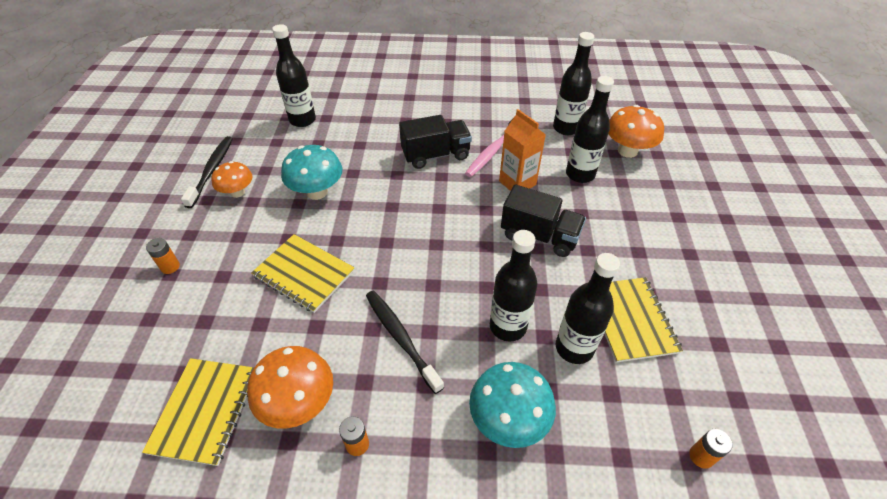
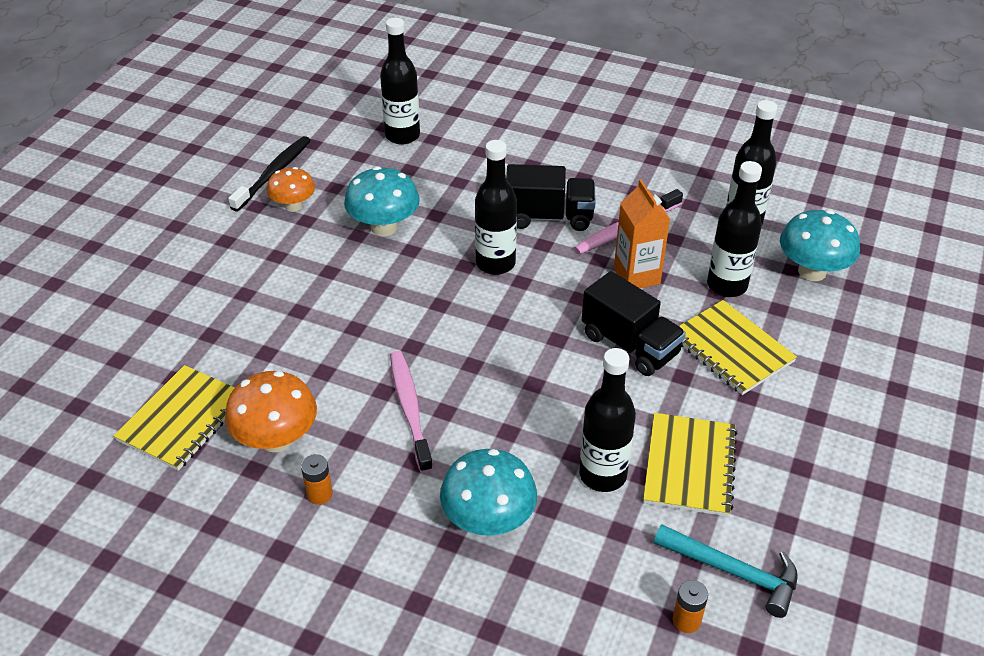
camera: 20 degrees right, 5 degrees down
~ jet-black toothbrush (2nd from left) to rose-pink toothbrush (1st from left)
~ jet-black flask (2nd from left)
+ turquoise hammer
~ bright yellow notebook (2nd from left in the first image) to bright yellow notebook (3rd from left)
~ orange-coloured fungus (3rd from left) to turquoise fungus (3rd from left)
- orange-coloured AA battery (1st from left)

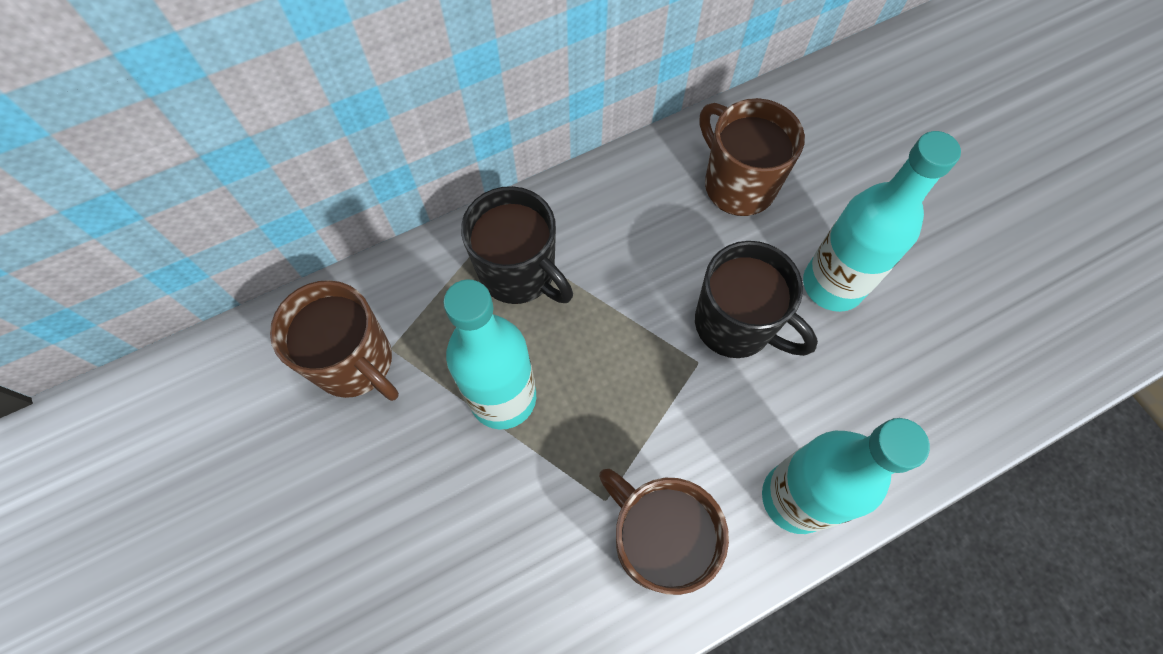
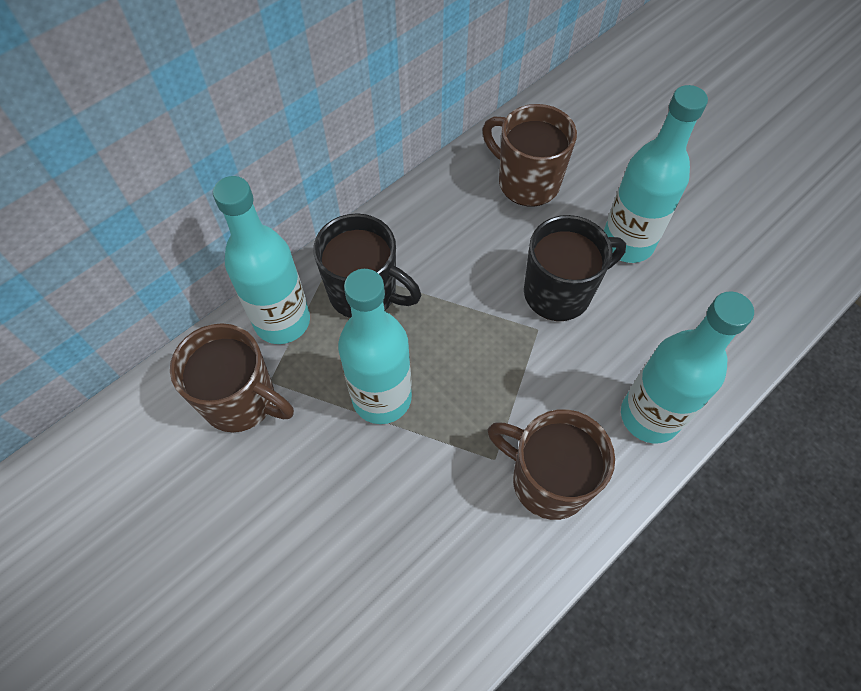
camera: 15 degrees left, 5 degrees down
+ turquoise flask (1st from left)
~ jet-black coffee mug (2nd from left) 45 degrees counterclockwise

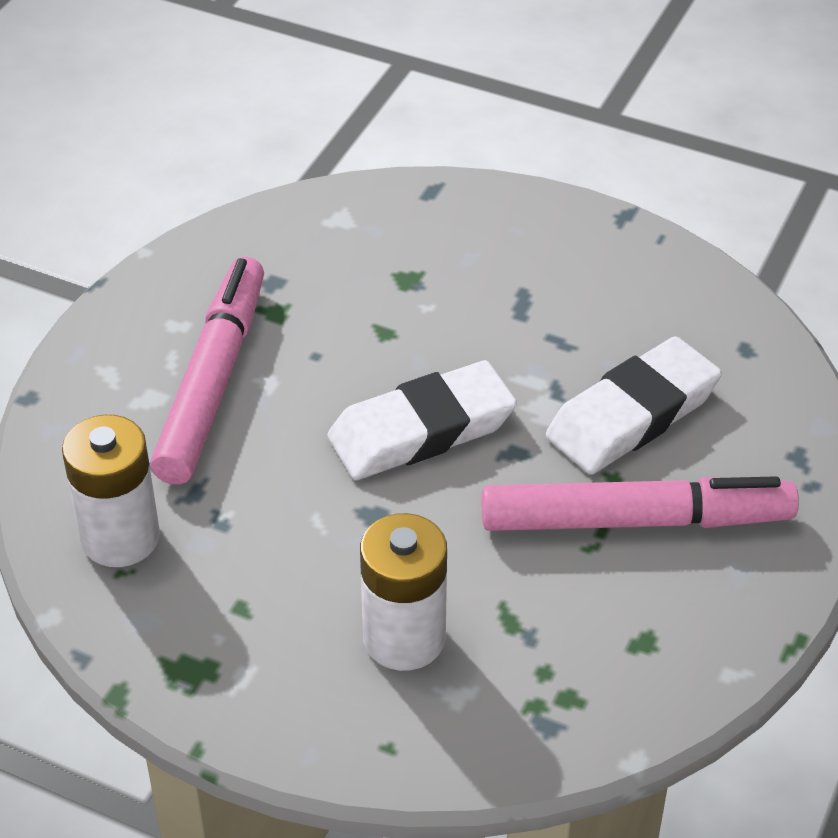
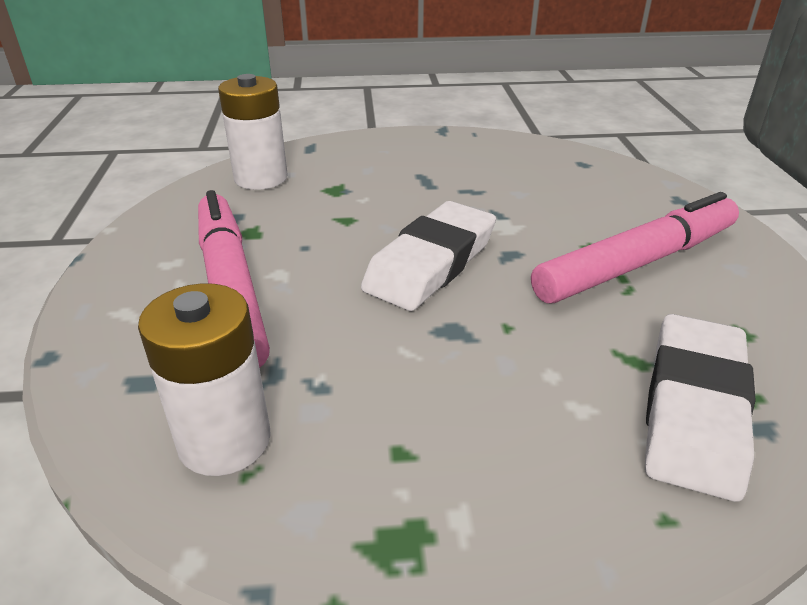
camera: 30 degrees left, 10 degrees down
~ snow-white AA battery (2nd from left)
~ snow-white gum eraser (2nd from left)

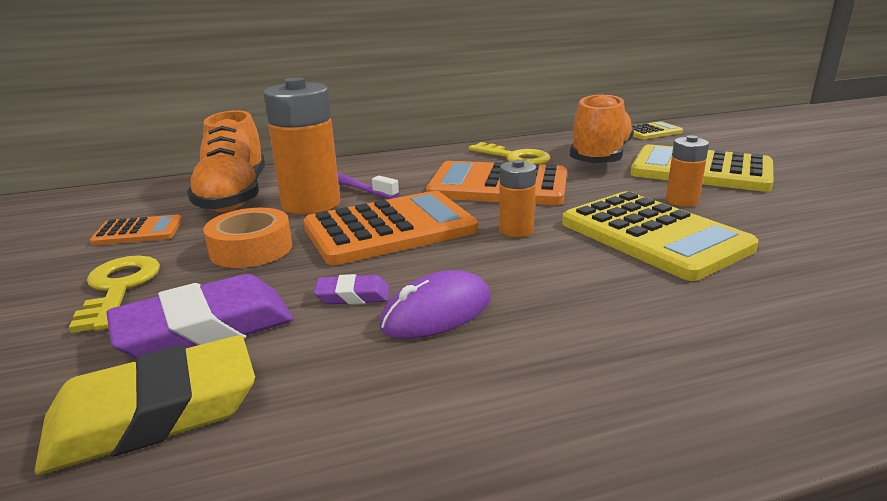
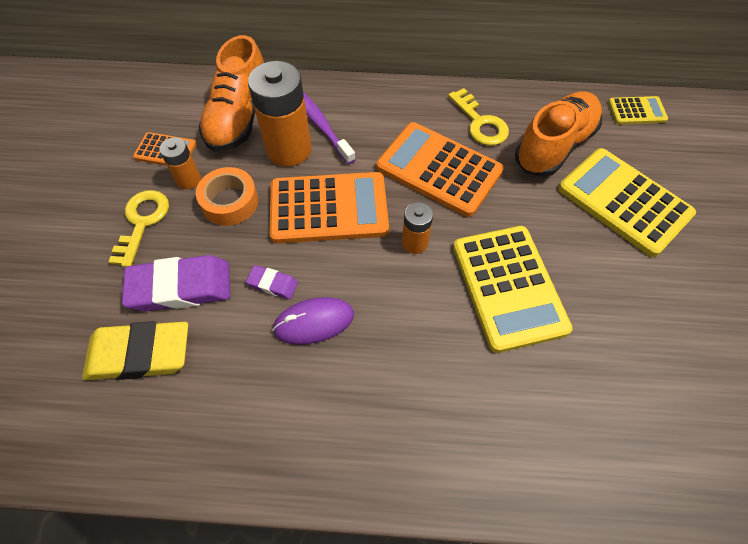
camera: 20 degrees right, 35 degrees up
~ orange-coloured AA battery (3rd from left in the first image) to orange-coloured AA battery (1st from left)

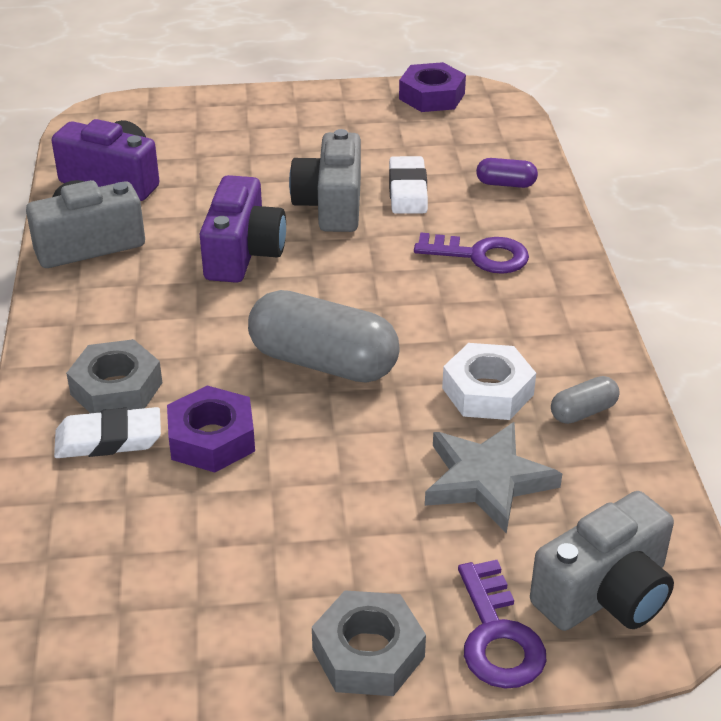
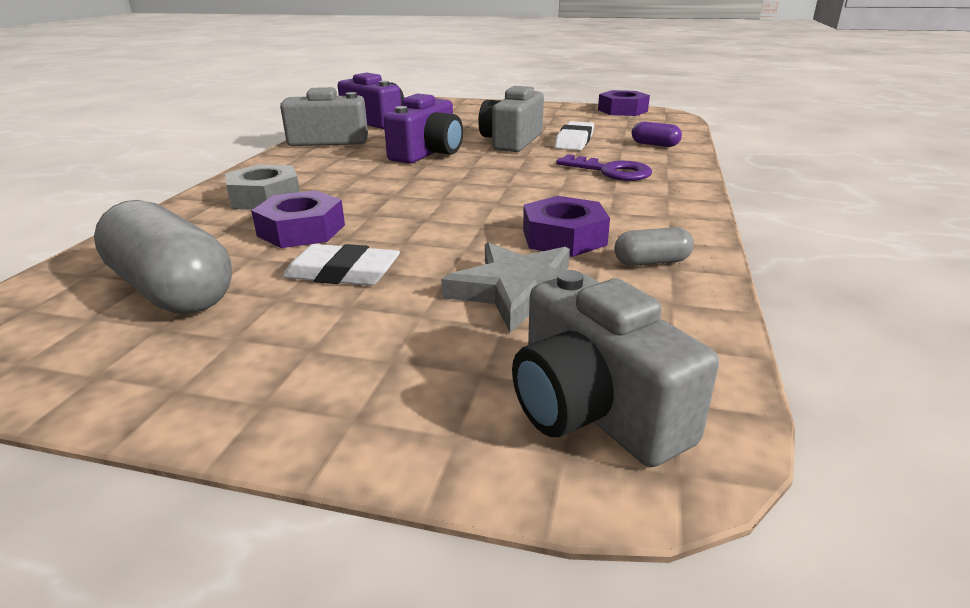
camera: 20 degrees right, 10 degrees down
~ ash-grey capsule (1st from left)
~ snow-white gum eraser (1st from left)
~ ash-grey camera (3rd from left) 75 degrees clockwise
~ snow-white hex nut to royal purple hex nut (2nd from left)
- ash-grey hex nut (2nd from left)
- royal purple key (2nd from left)

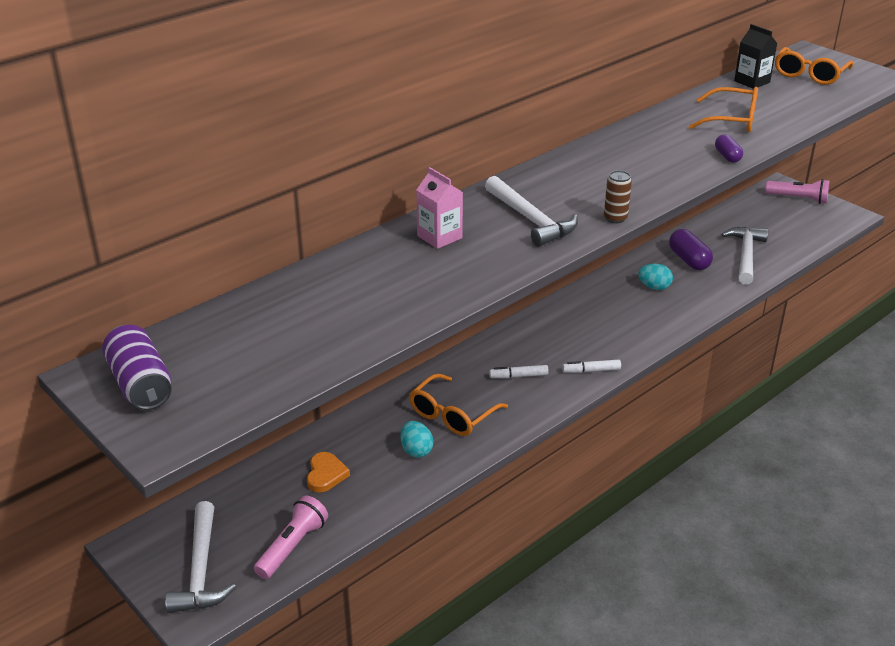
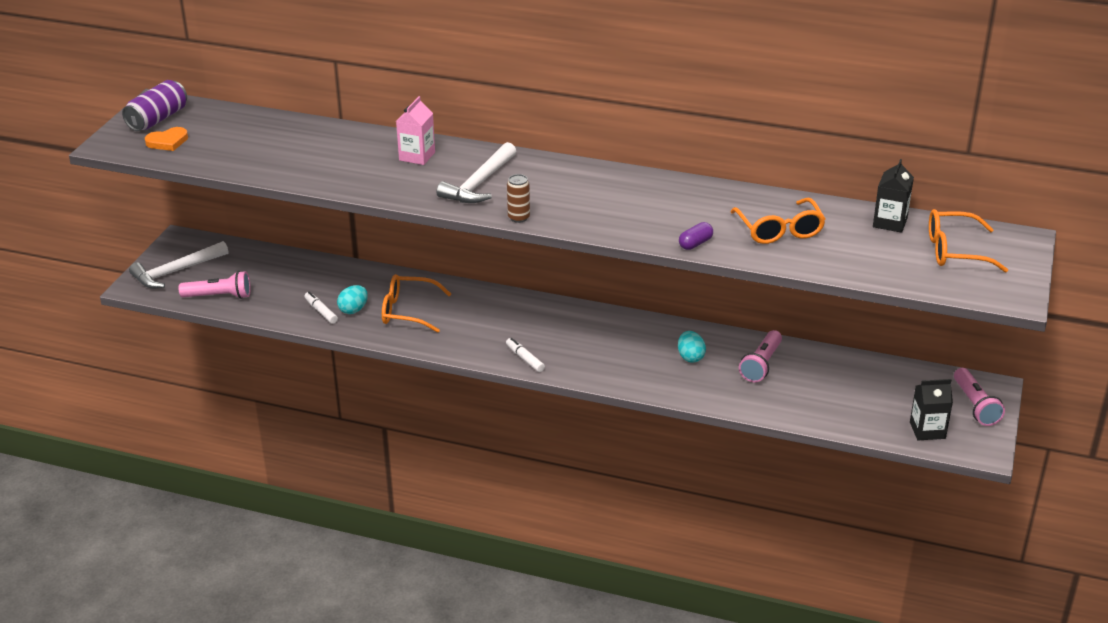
camera: 60 degrees right, 0 degrees up
~ orange-coloured love heart
~ snow-white marker (1st from left)
~ royal purple capsule (1st from left) to rose-pink pocket torch (2nd from left)
+ jet-black juice carton (2nd from left)
- snow-white hammer (3rd from left)

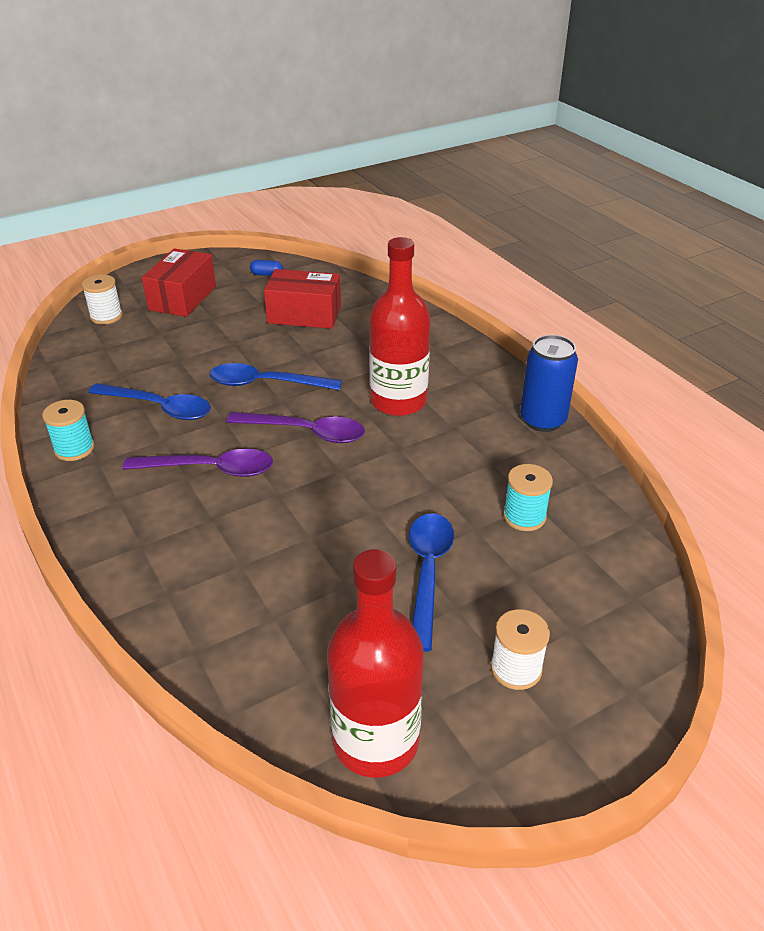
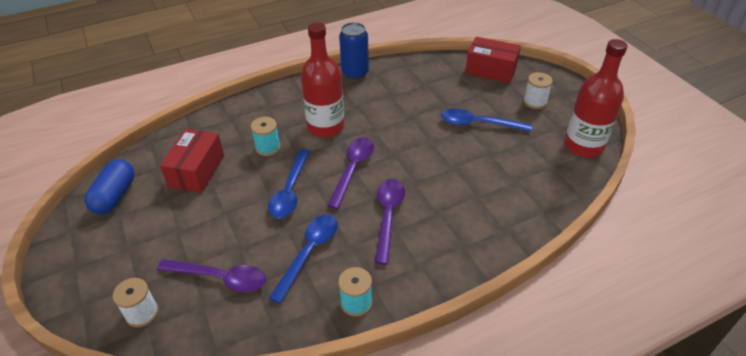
camera: 85 degrees left, 5 degrees up
~ royal blue capsule x2.10
+ royal purple spoon (1st from left)
~ turquoise bobbin (2nd from left in the first image) to turquoise bobbin (1st from left)
~ crimson parcel (1st from left in the first image) to crimson parcel (2nd from left)

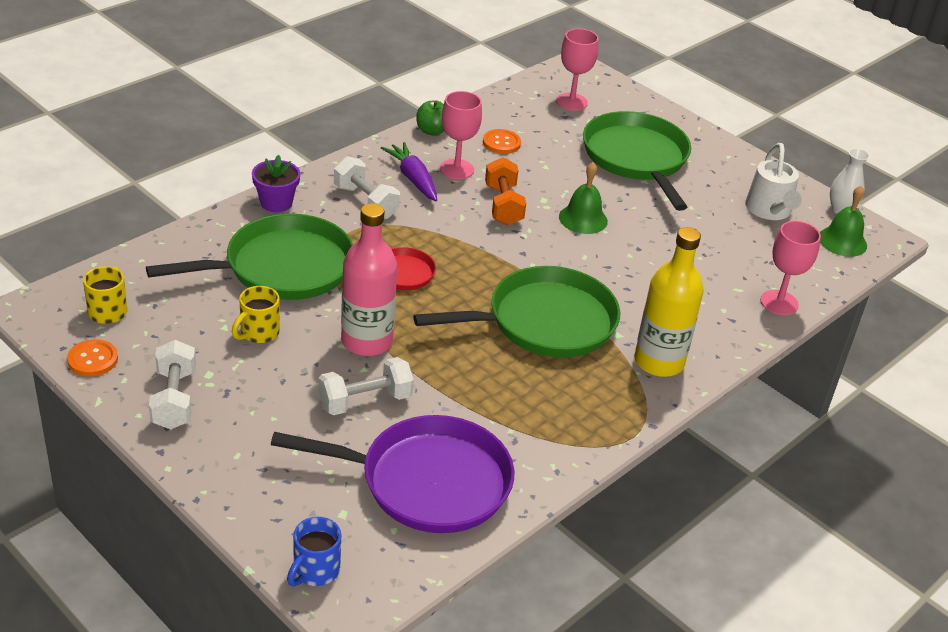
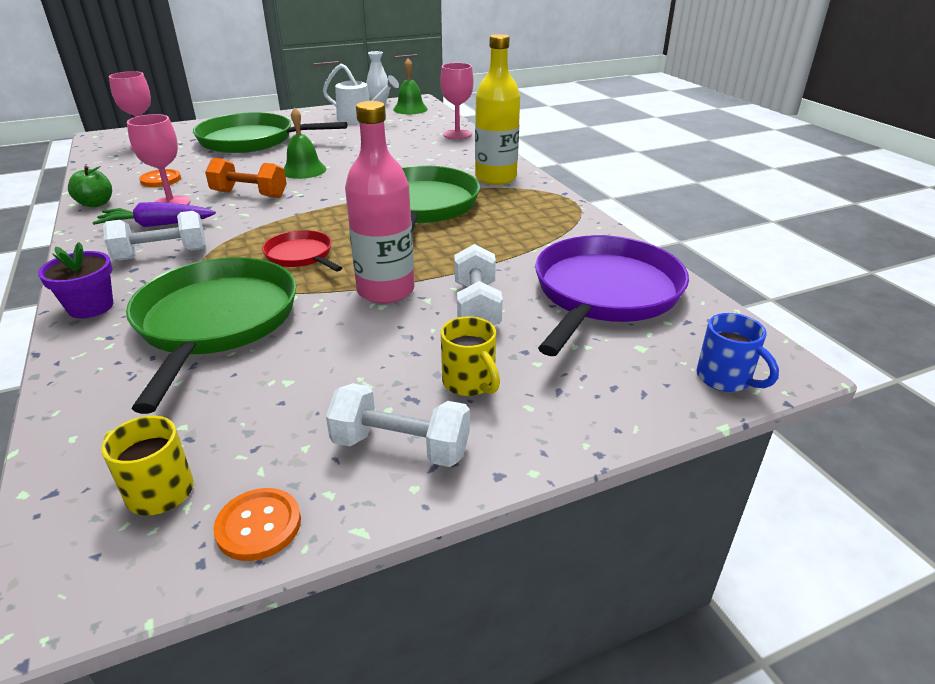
camera: 65 degrees left, 5 degrees down
~ bright yellow coffee mug (2nd from left)

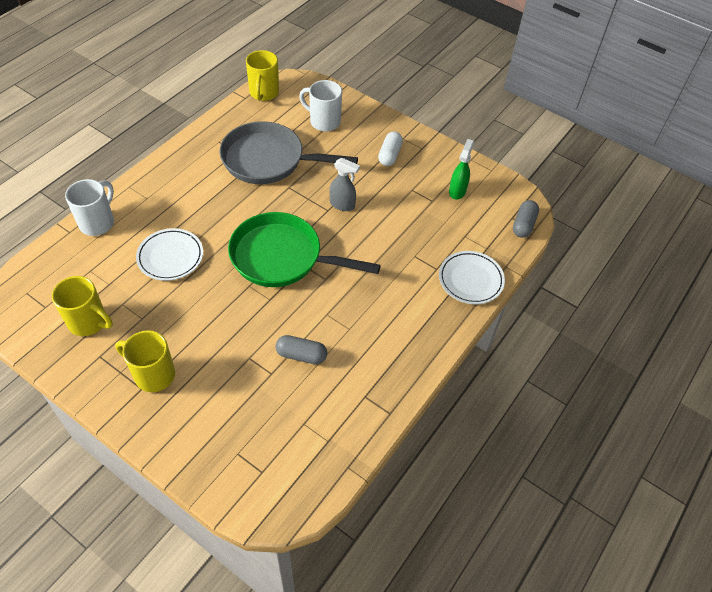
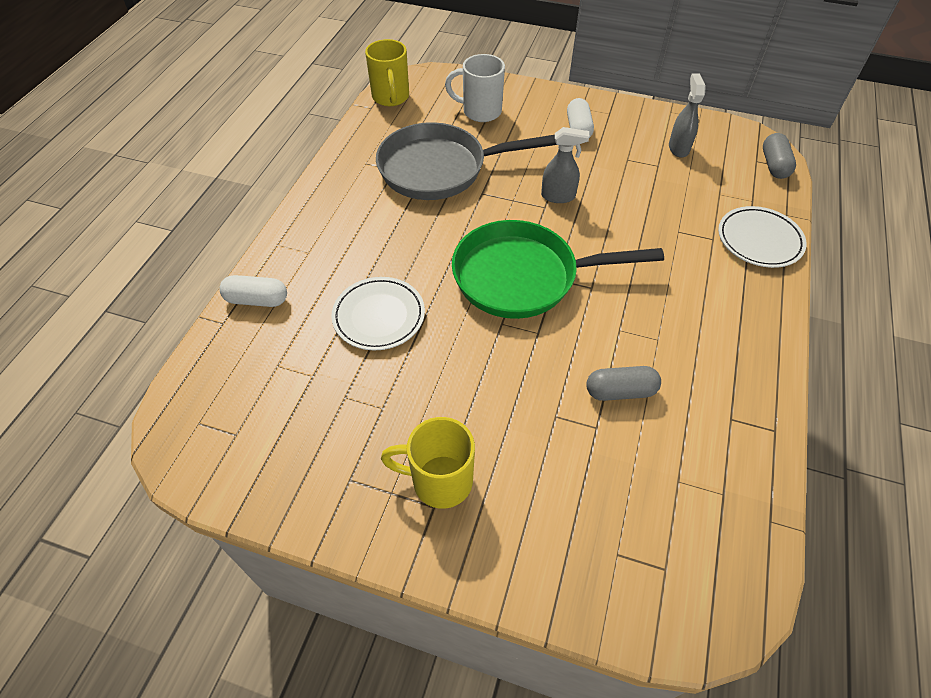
camera: 15 degrees left, 0 degrees up
~ snow-white coffee mug (1st from left) to snow-white capsule (1st from left)
~ leaf-green spray cleaner to ash-grey spray cleaner (2nd from left)
- bright yellow coffee mug (1st from left)

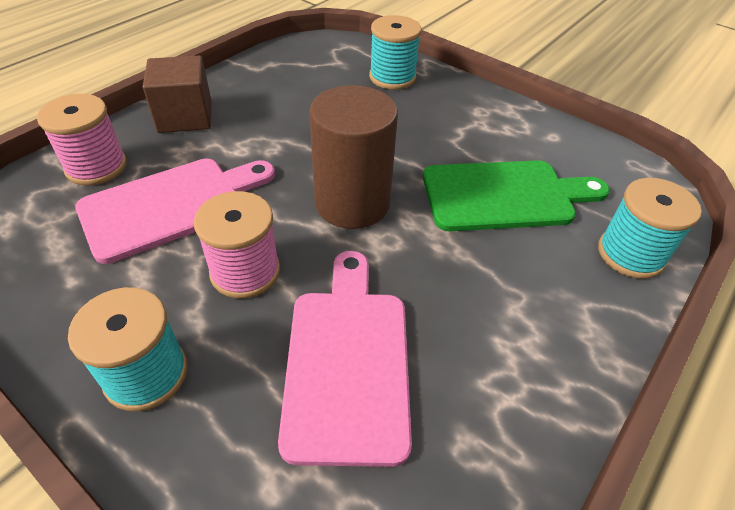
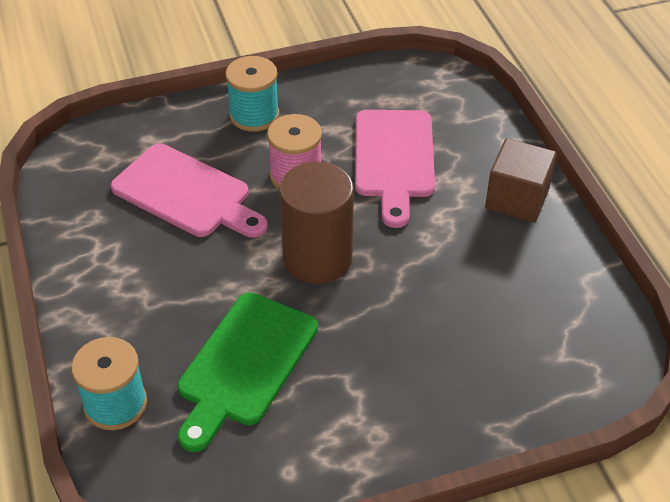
camera: 125 degrees right, 0 degrees up
- rose-pink bobbin (1st from left)
- turquoise bobbin (2nd from left)

